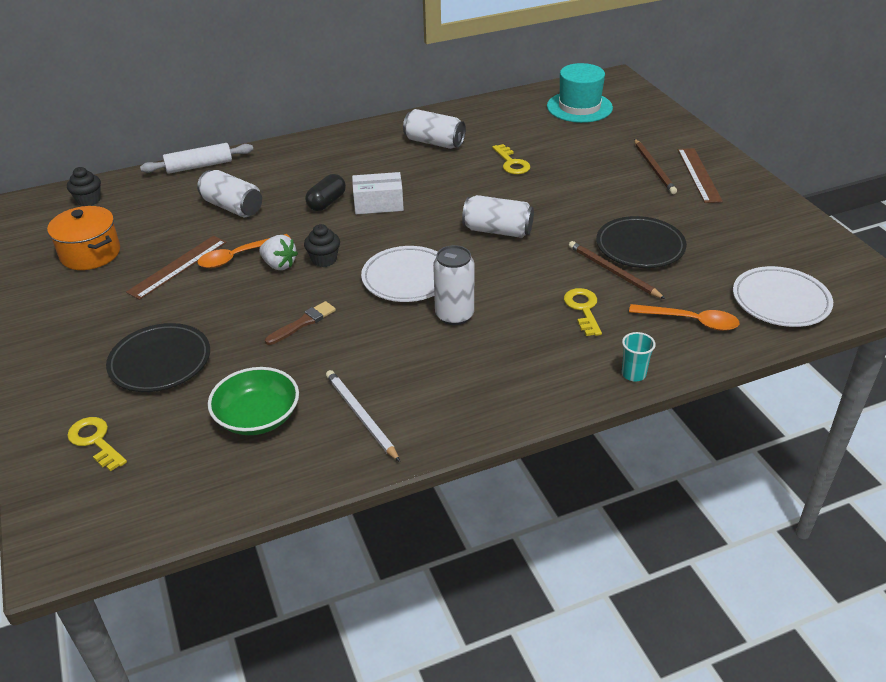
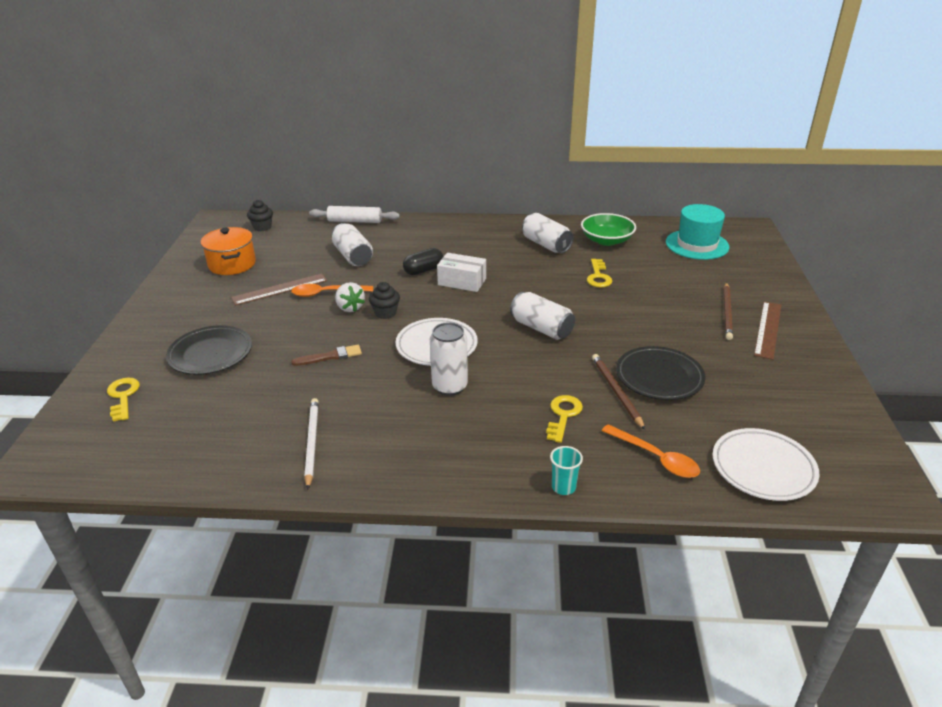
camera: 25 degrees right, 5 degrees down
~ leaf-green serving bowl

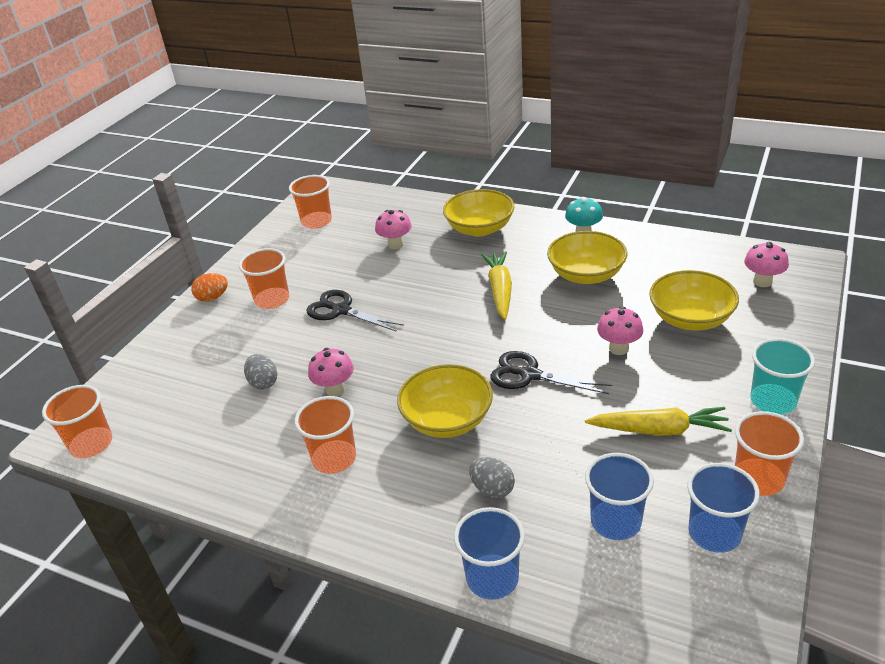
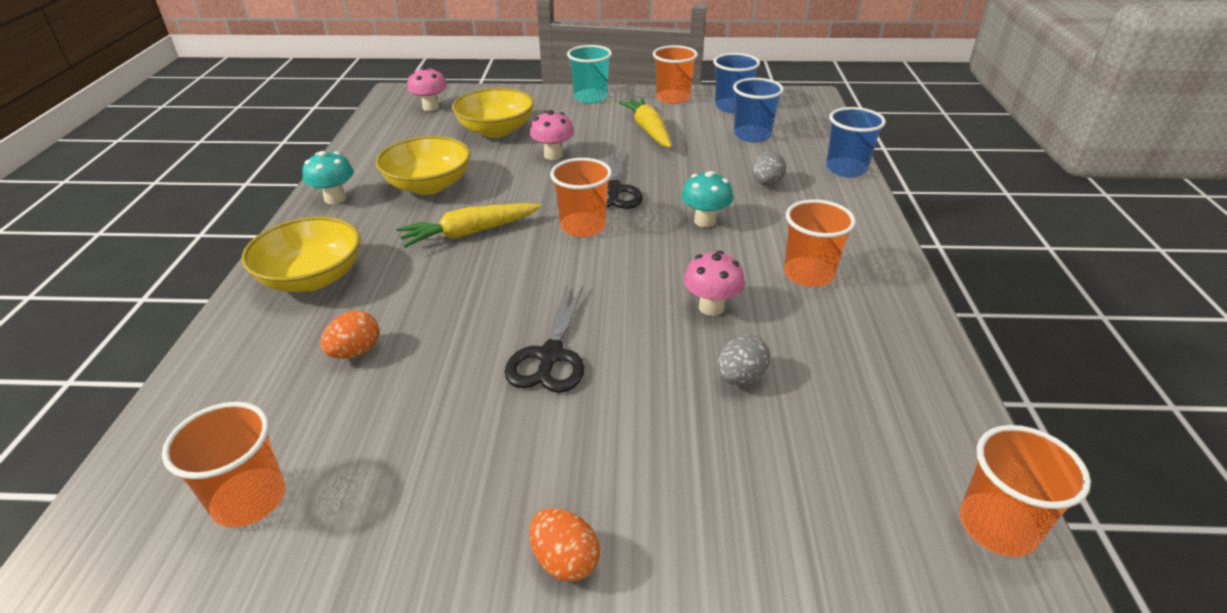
camera: 115 degrees left, 0 degrees up
~ rose-pink fungus (2nd from left) to orange-coloured egg shape (1st from left)
~ orange-coloured cup (2nd from left)
~ bright yellow serving bowl (1st from left) to turquoise fungus (2nd from left)

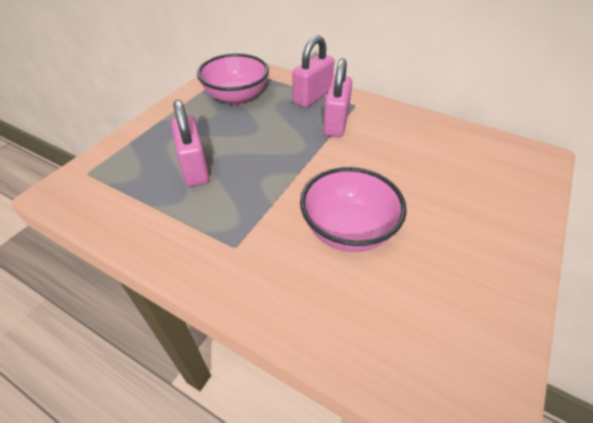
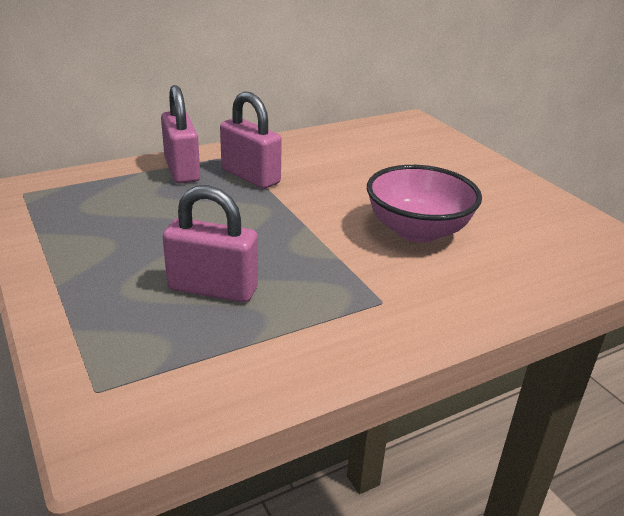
camera: 60 degrees left, 15 degrees down
- rose-pink serving bowl (1st from left)

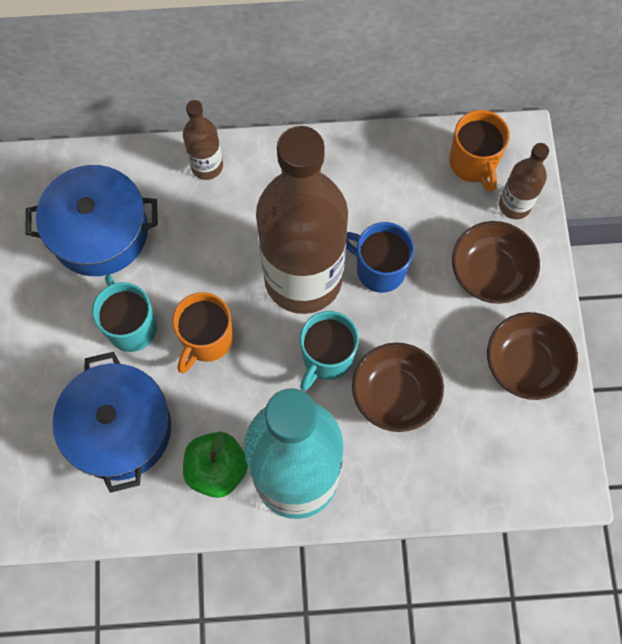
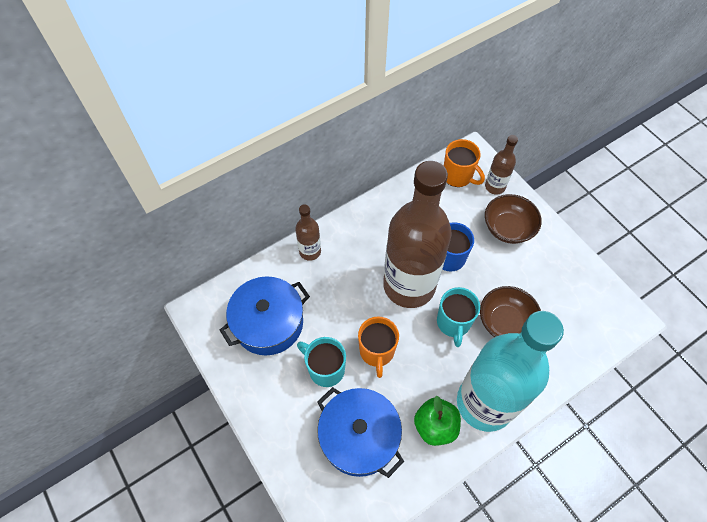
camera: 30 degrees left, 10 degrees down
- russet serving bowl (3rd from left)

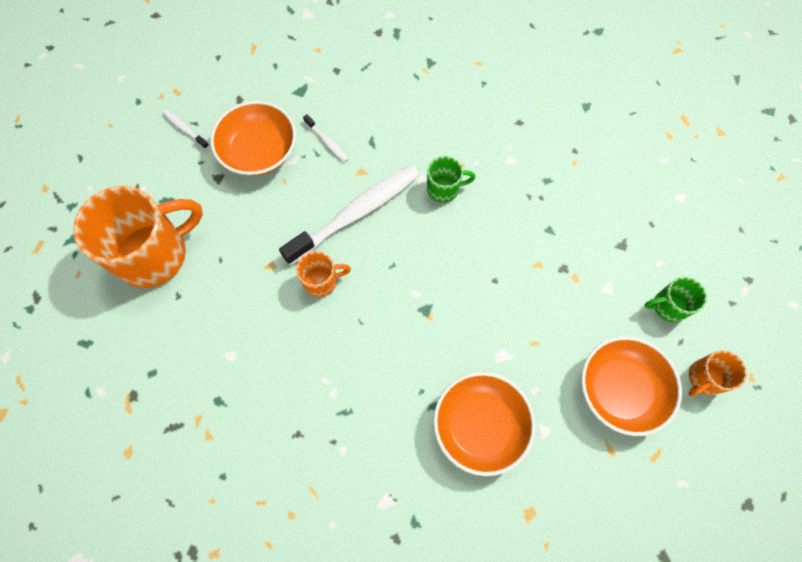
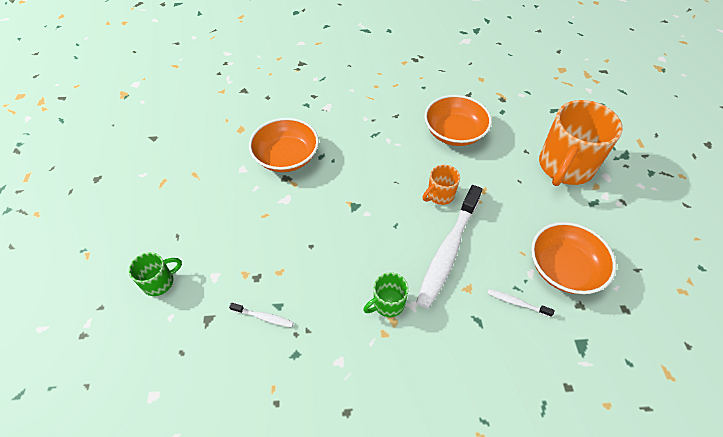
camera: 155 degrees right, 15 degrees down
~ snow-white toothbrush (1st from left)
~ orange-coloured serving bowl (3rd from left in the first image) to orange-coloured serving bowl (2nd from left)
- orange-coloured coffee mug (3rd from left)

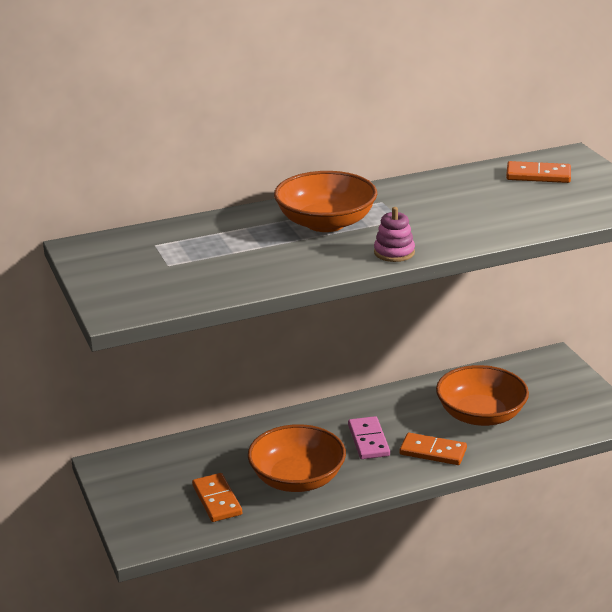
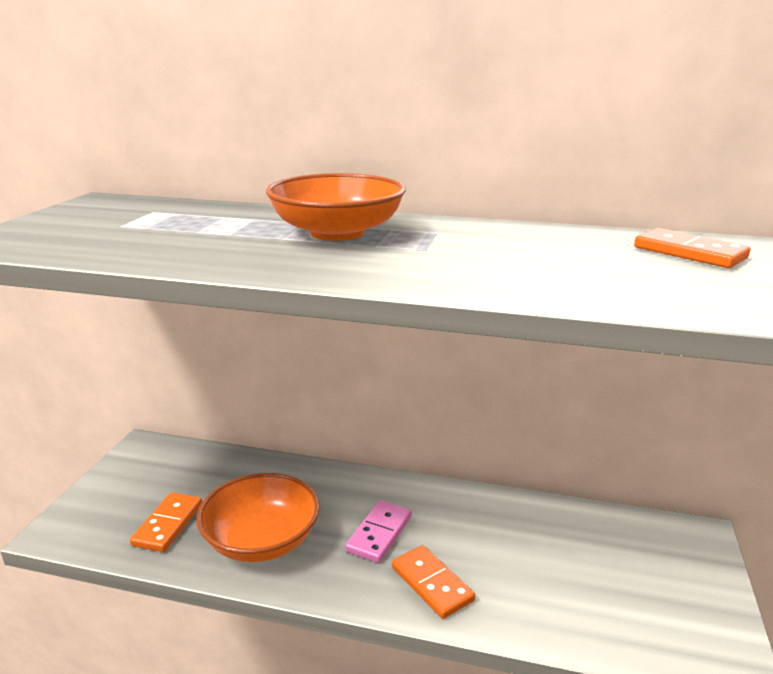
camera: 35 degrees right, 5 degrees down
- rose-pink stacking toy
- orange-coloured serving bowl (3rd from left)

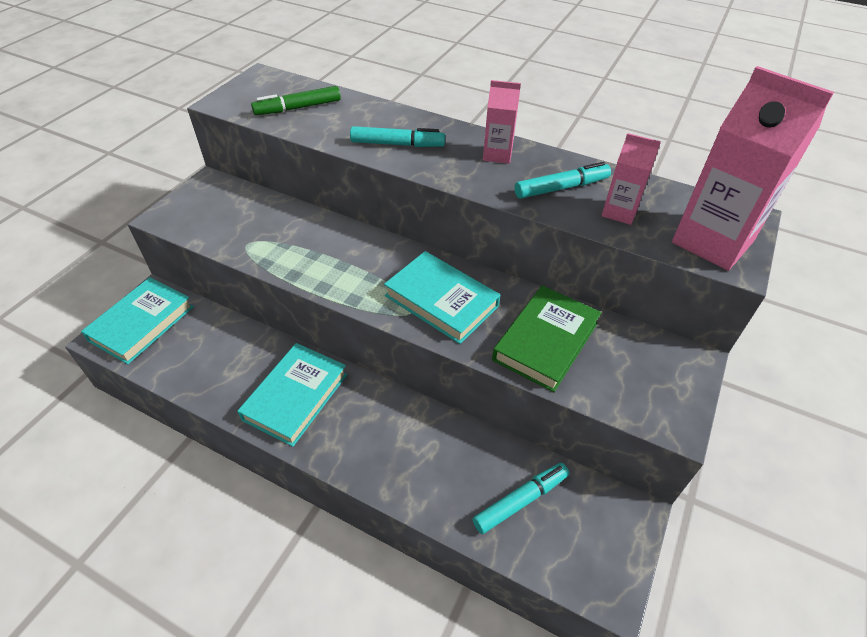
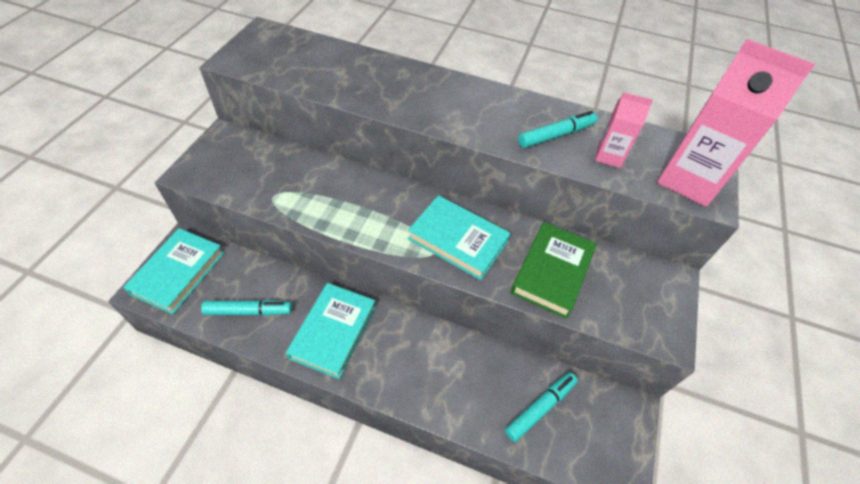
camera: 10 degrees left, 5 degrees up
~ turquoise marker (1st from left)
- leaf-green marker
- rose-pink juice carton (1st from left)

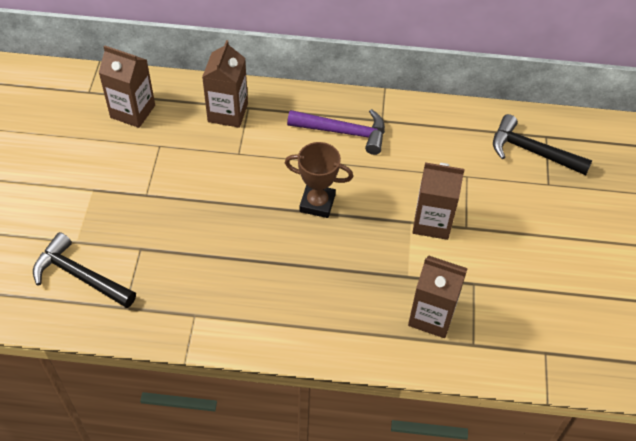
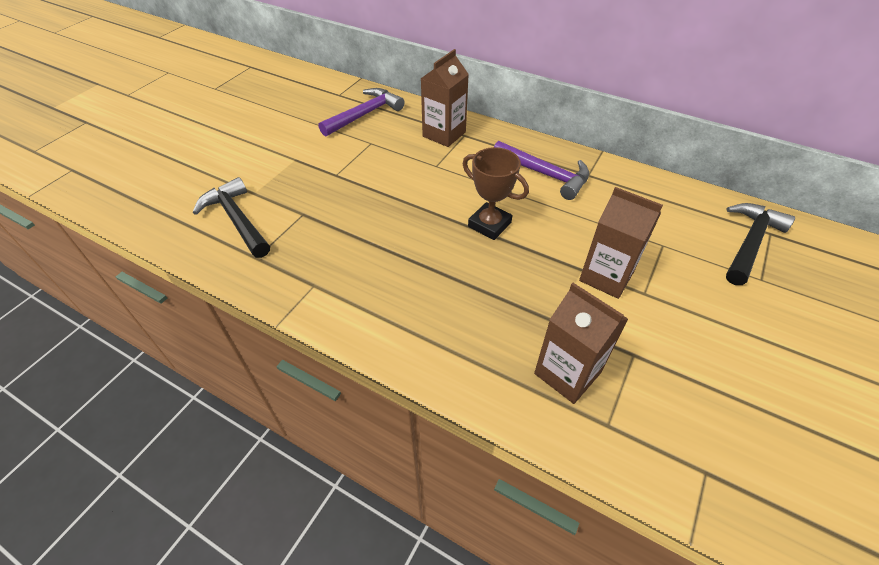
camera: 25 degrees right, 5 degrees down
~ russet juice carton (1st from left) to royal purple hammer (1st from left)
~ jet-black hammer (2nd from left) 75 degrees clockwise

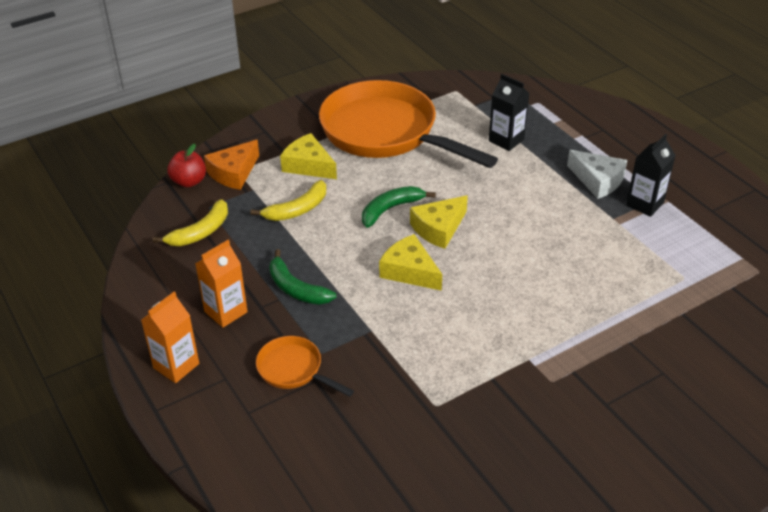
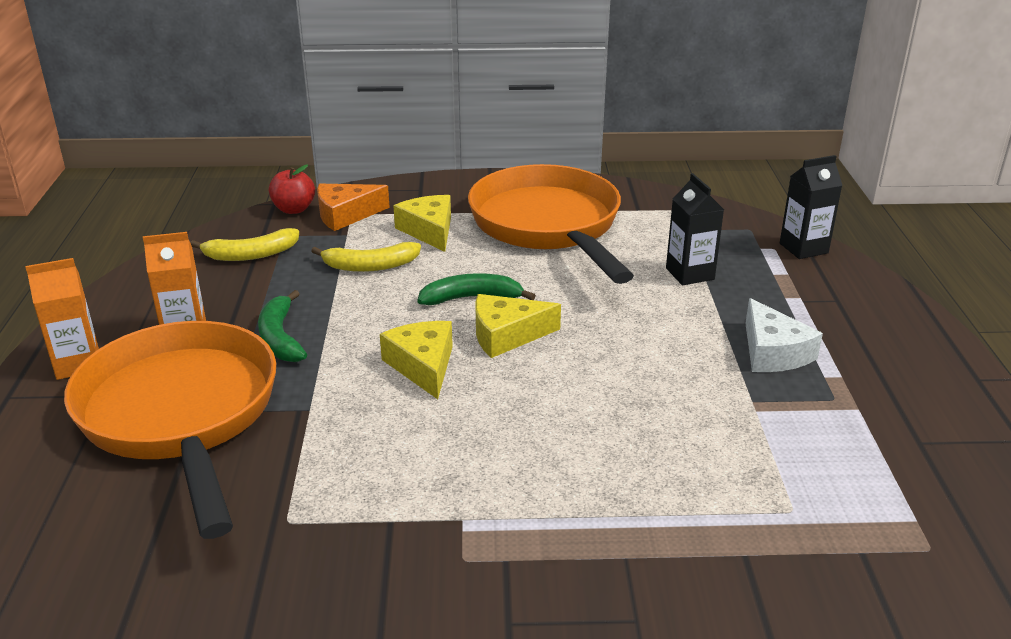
camera: 30 degrees right, 10 degrees down
~ orange-coloured frying pan (1st from left) x2.31
~ jet-black juice carton (2nd from left)

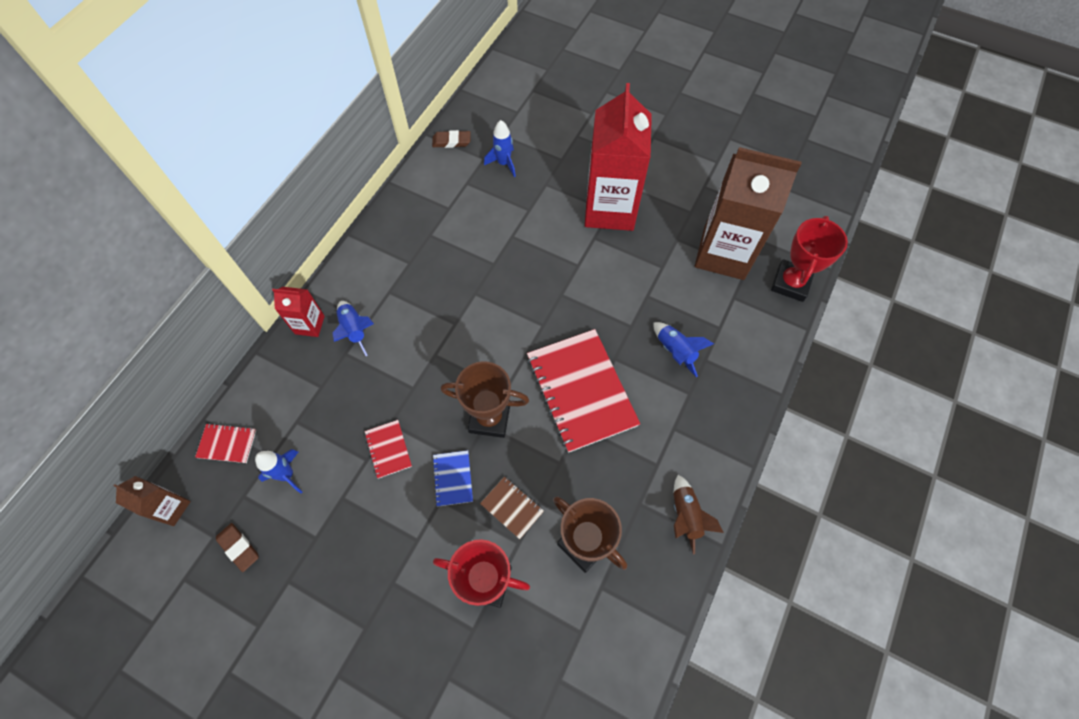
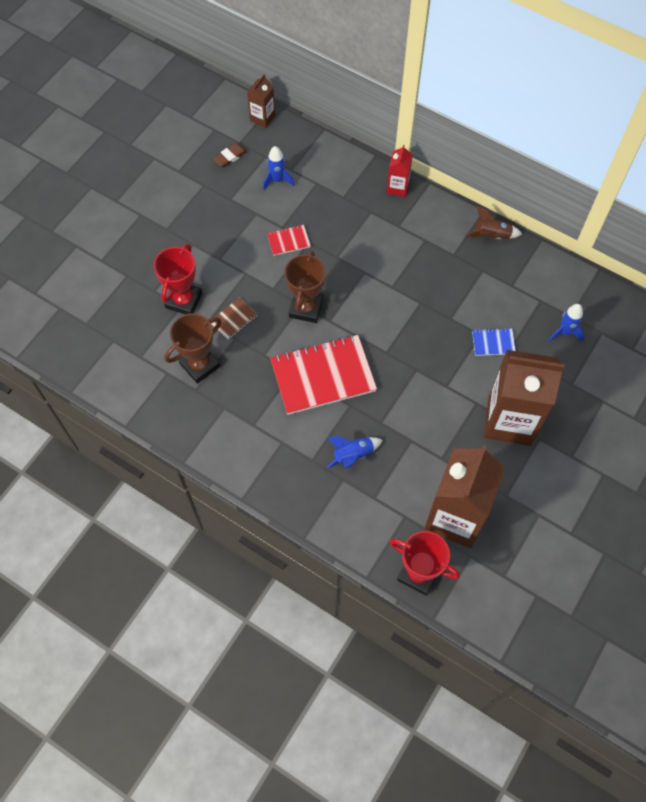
camera: 95 degrees right, 0 degrees up
~ russet spaceship
~ royal blue notebook
~ crimson juice carton (2nd from left) to russet juice carton (3rd from left)
- crimson notebook (1st from left)
- royal blue spaceship (2nd from left)
- russet gum eraser (2nd from left)

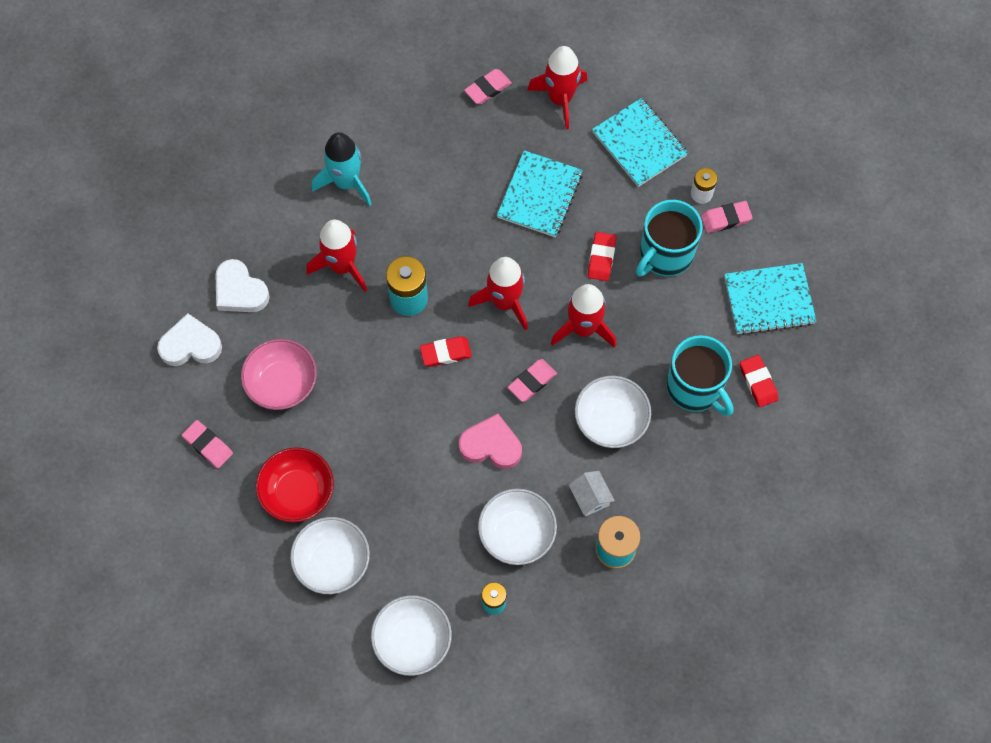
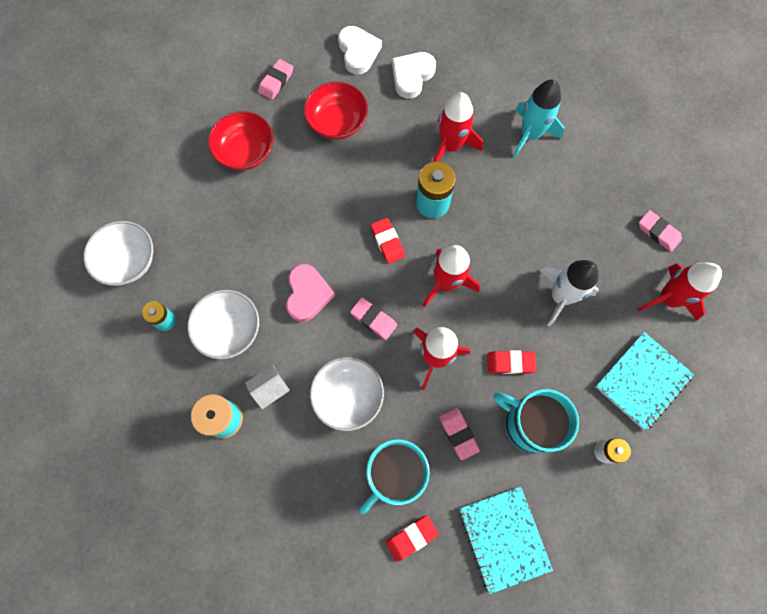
camera: 80 degrees right, 5 degrees up
~ rose-pink serving bowl to crimson serving bowl (2nd from left)
~ rose-pink gum eraser (4th from left in the first image) to rose-pink gum eraser (3rd from left)
~ turquoise notebook (1st from left) to snow-white spaceship
- snow-white serving bowl (1st from left)

